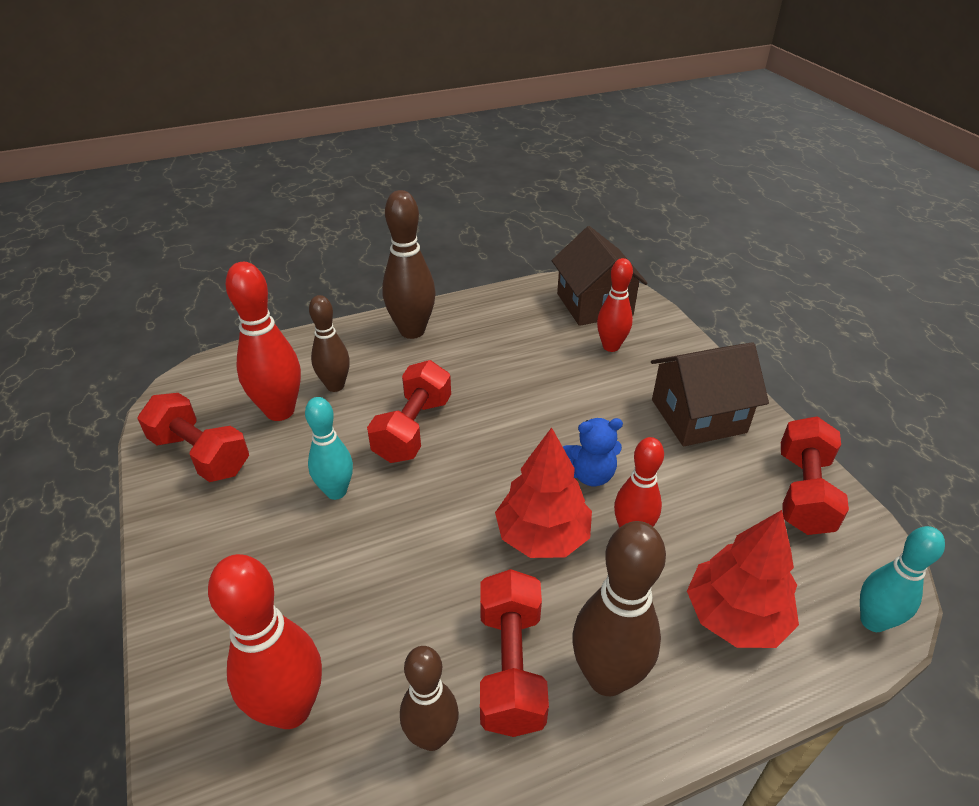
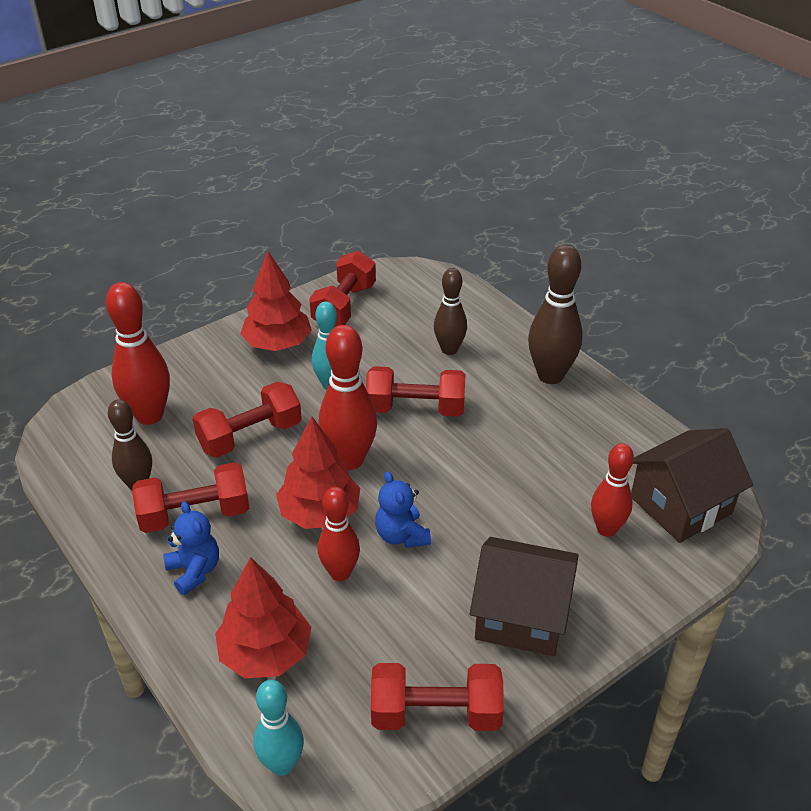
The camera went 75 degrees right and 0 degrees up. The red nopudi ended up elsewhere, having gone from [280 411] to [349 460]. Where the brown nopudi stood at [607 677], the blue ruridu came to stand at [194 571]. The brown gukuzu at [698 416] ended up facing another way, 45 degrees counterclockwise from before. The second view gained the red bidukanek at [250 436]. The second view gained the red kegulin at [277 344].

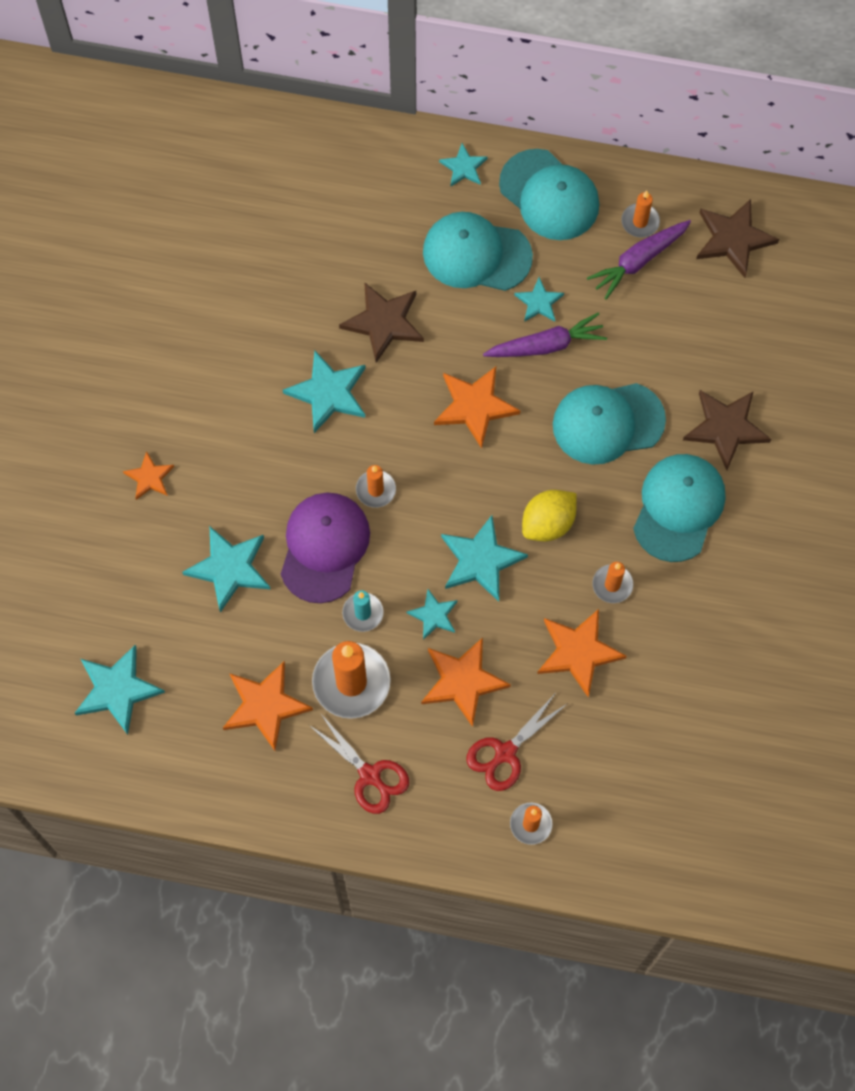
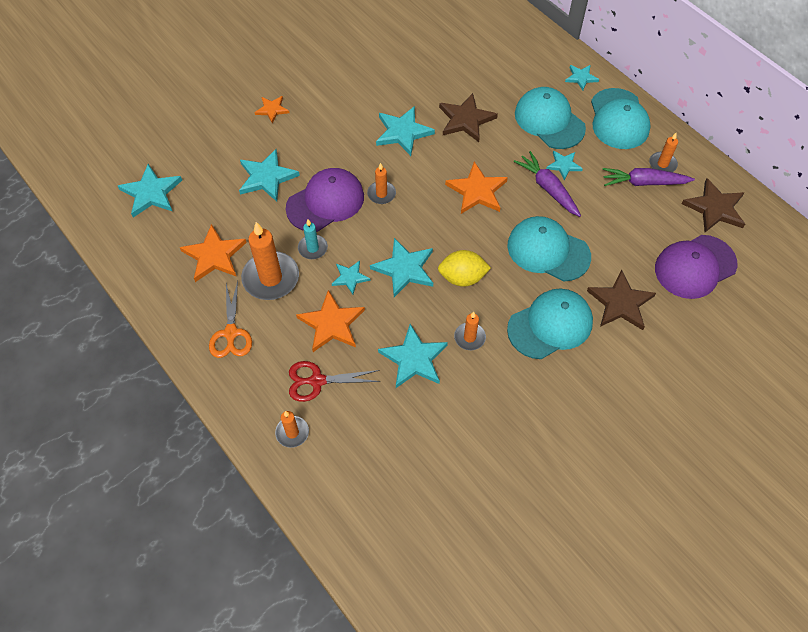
The camera went 40 degrees right and 10 degrees down. What was the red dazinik at [370 775] turned into the orange dazinik at [231 333]. The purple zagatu at [546 345] ended up facing another way, 150 degrees counterclockwise from before. What was the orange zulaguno at [578 652] turned into the turquoise zulaguno at [414 359]. The second view gained the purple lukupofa at [695 267].

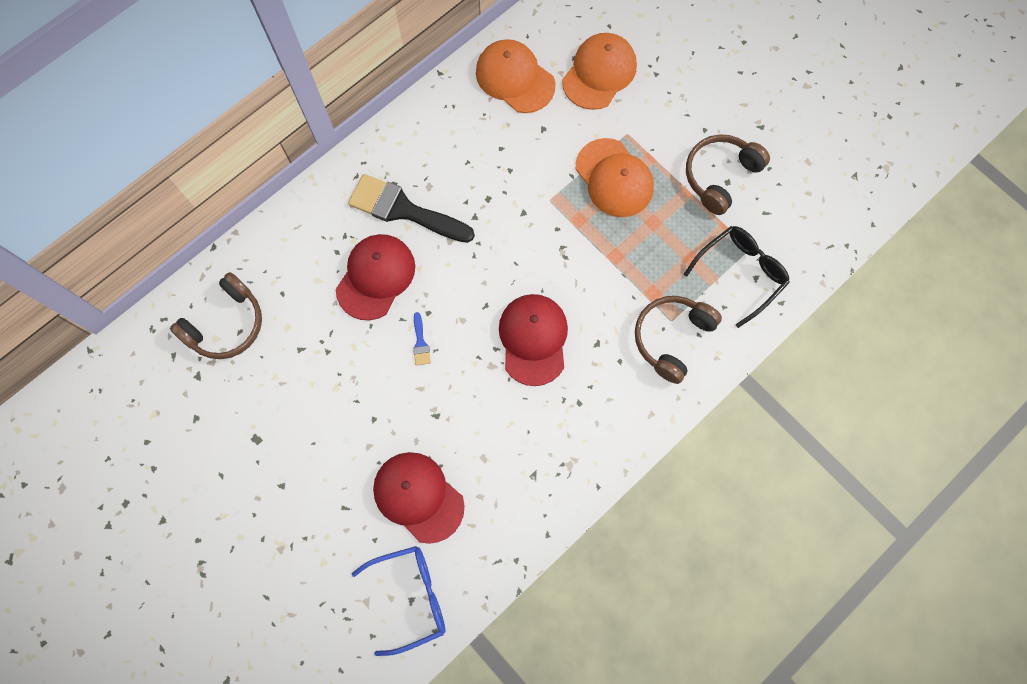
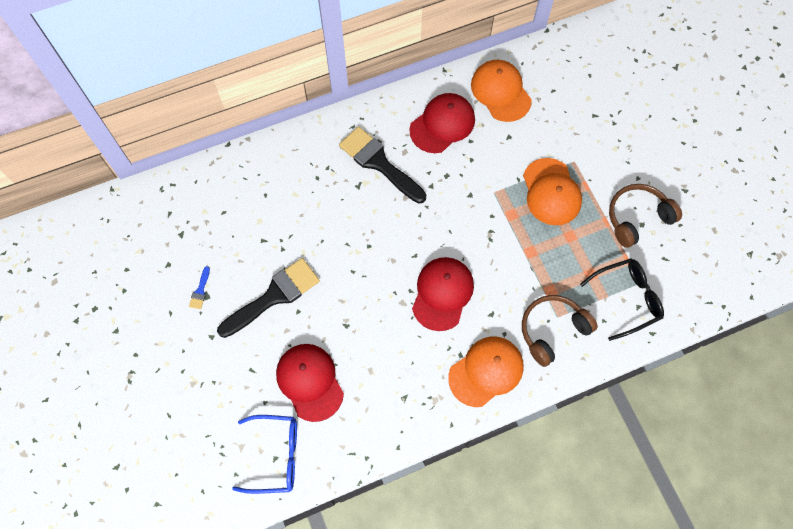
The camera went 20 degrees right and 5 degrees down. The second view lost the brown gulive at [226 324]. The red lukupofa ended up elsewhere, having gone from [375 277] to [442 124]. The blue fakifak ended up elsewhere, having gone from [420 343] to [200 291]. The orange lukupofa ended up elsewhere, having gone from [599 73] to [486 371]. The second view gained the black fakifak at [274 296].

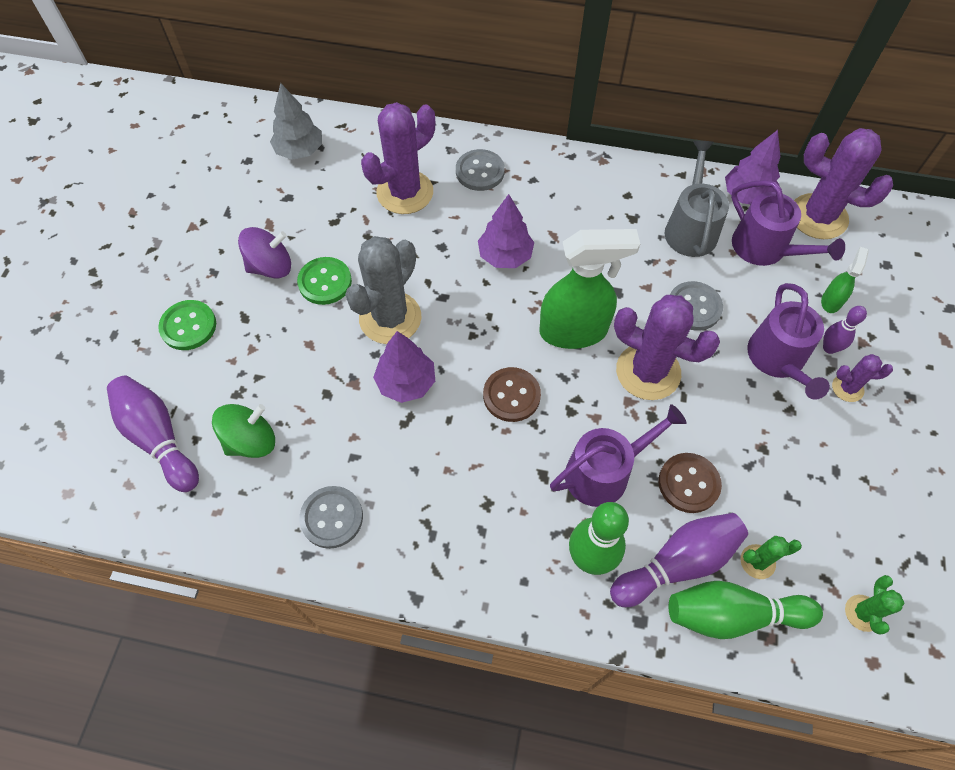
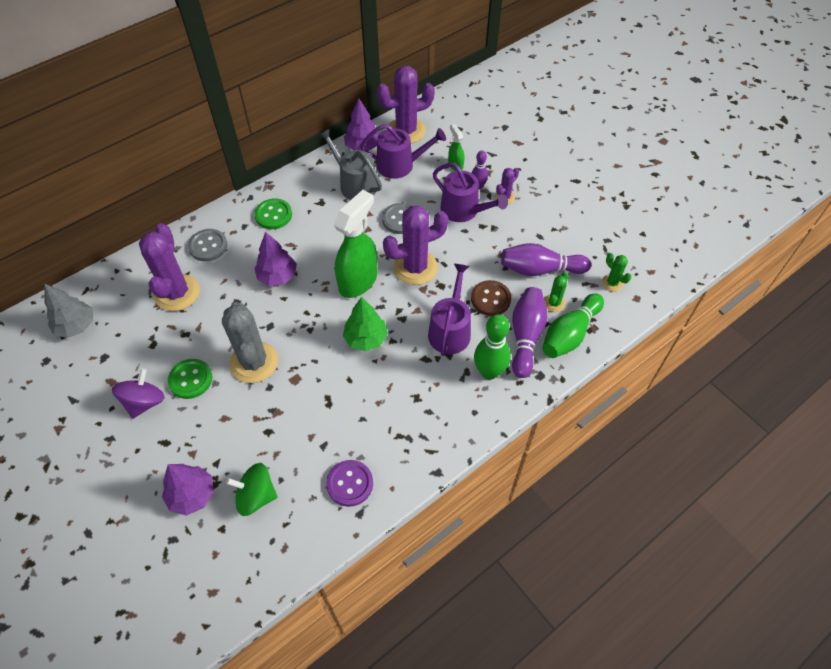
The camera went 50 degrees left and 5 degrees down. The purple nopudi ended up elsewhere, having gone from [158 438] to [540 269]. The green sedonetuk ended up elsewhere, having gone from [188 326] to [273 215]. The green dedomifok at [251 441] ended up facing another way, 90 degrees counterclockwise from before. What was the grey sedonetuk at [332 518] turned into the purple sedonetuk at [350 483]. The purple kegulin ended up elsewhere, having gone from [406 382] to [192 495]. Where the brown sedonetuk stood at [511 395], the green kegulin came to stand at [366 338].

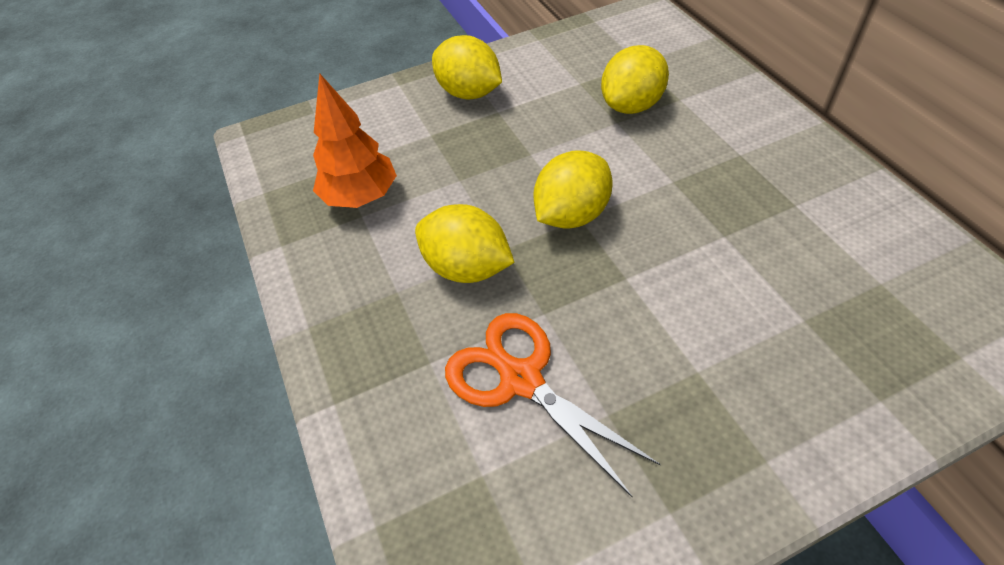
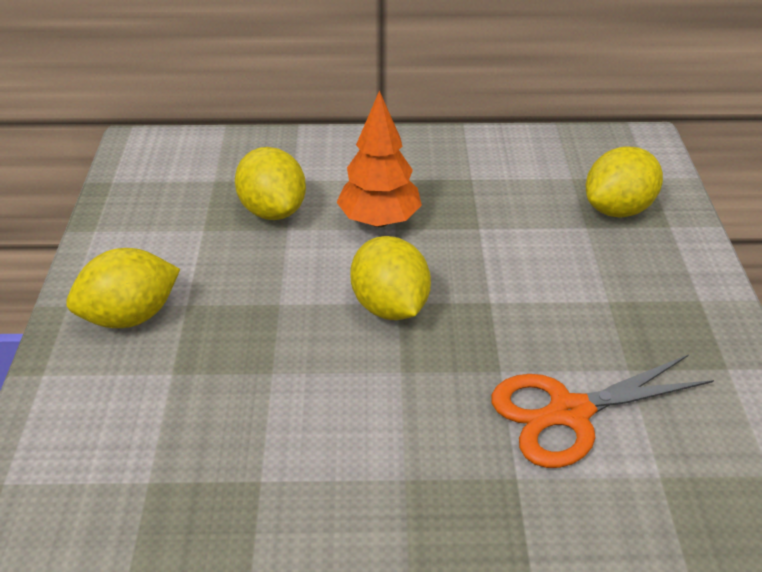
The camera went 70 degrees left and 10 degrees down. The orange kegulin ended up elsewhere, having gone from [360 197] to [379 221]. The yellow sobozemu ended up elsewhere, having gone from [466 268] to [618 209].

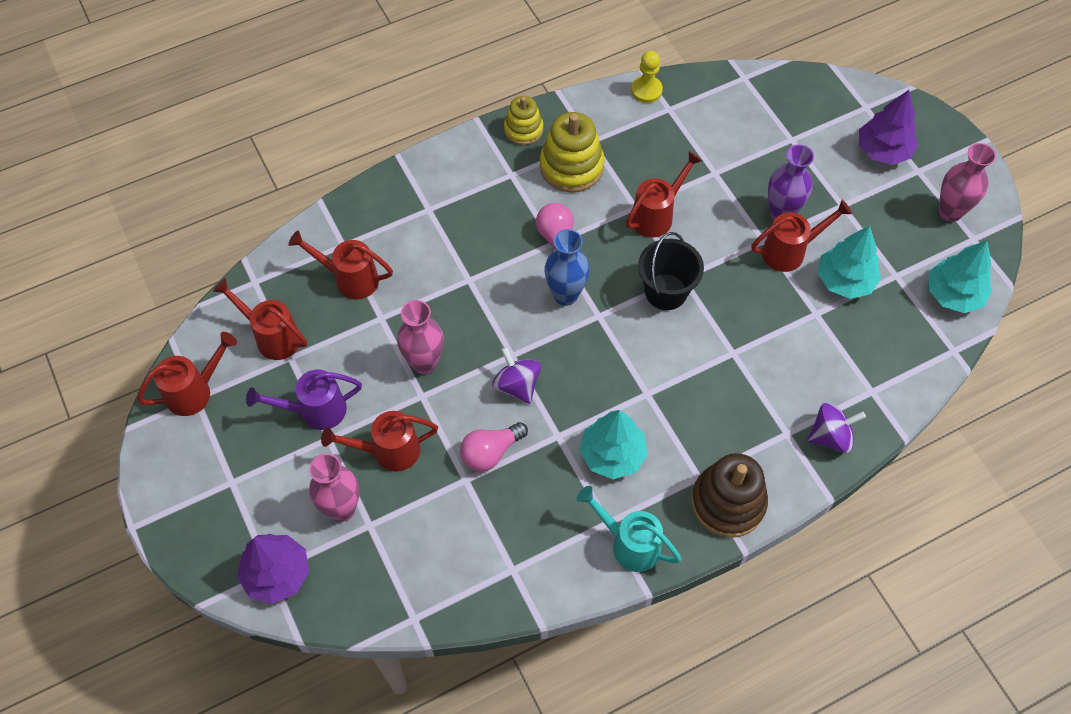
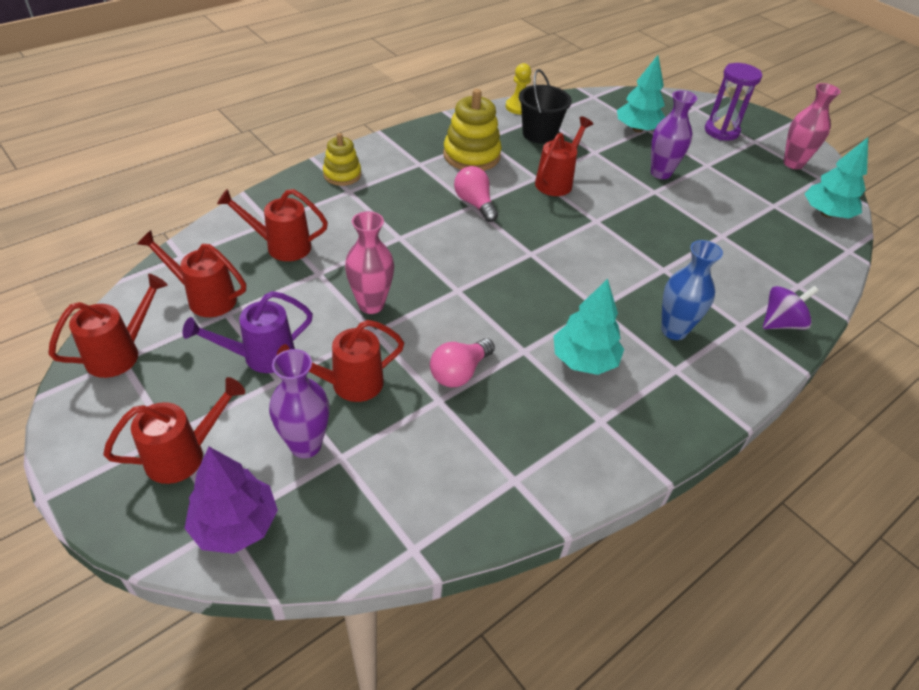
The camera went 15 degrees left and 15 degrees down. What was the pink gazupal at [342 509] turned into the purple gazupal at [305 445]. The second view lost the purple dedomifok at [517 385]. The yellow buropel ended up elsewhere, having gone from [523 129] to [342 175]. The blue gazupal ended up elsewhere, having gone from [565 295] to [674 330]. The second view lost the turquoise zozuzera at [629 544]. The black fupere ended up elsewhere, having gone from [666 292] to [539 134]. The second view lost the brown buropel at [728 502]. The red zozuzera ended up elsewhere, having gone from [789 251] to [183 455]. The turquoise kegulin ended up elsewhere, having gone from [844 280] to [637 129]. Where the purple kegulin stood at [883 151], the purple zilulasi came to stand at [721 131].

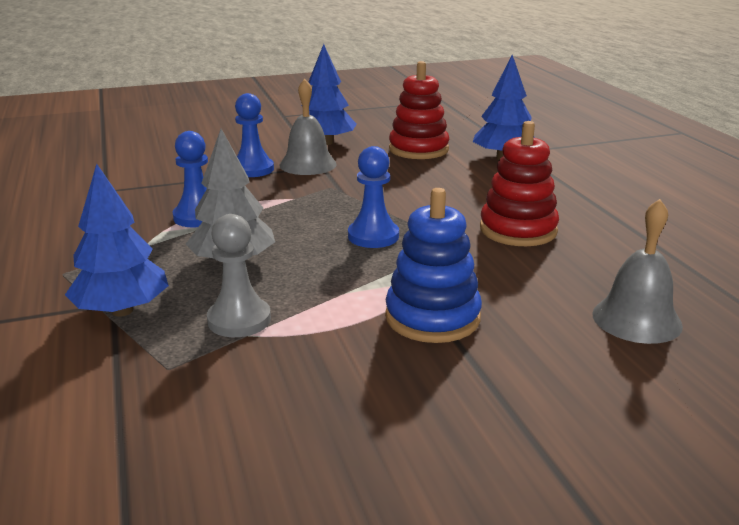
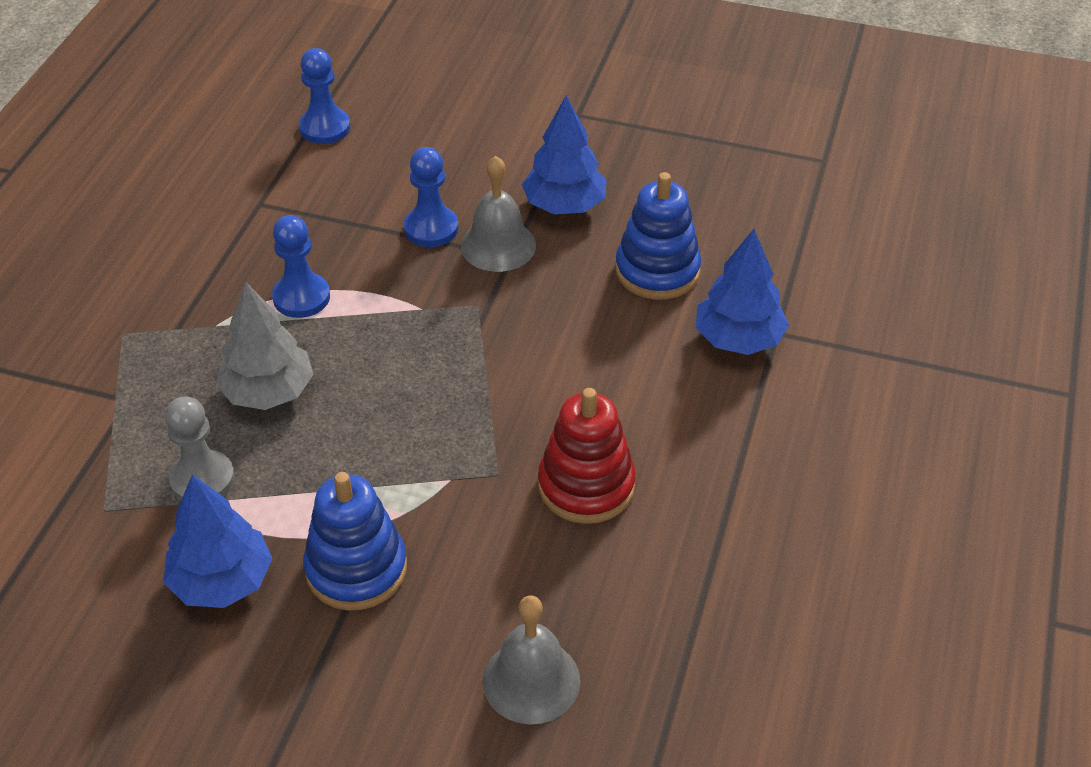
The camera went 35 degrees right and 20 degrees up. The blue kegulin ended up elsewhere, having gone from [122 311] to [222 581]. The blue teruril ended up elsewhere, having gone from [373 236] to [325 128]. What was the red buropel at [418 149] turned into the blue buropel at [657 271].

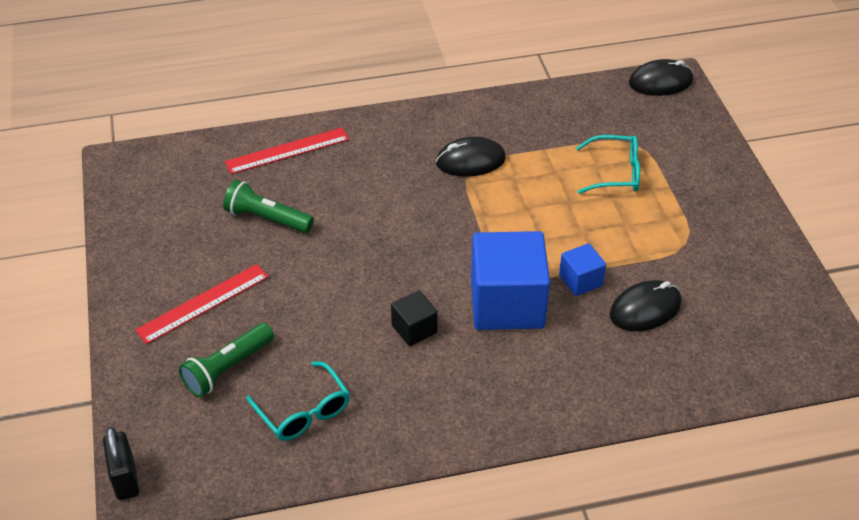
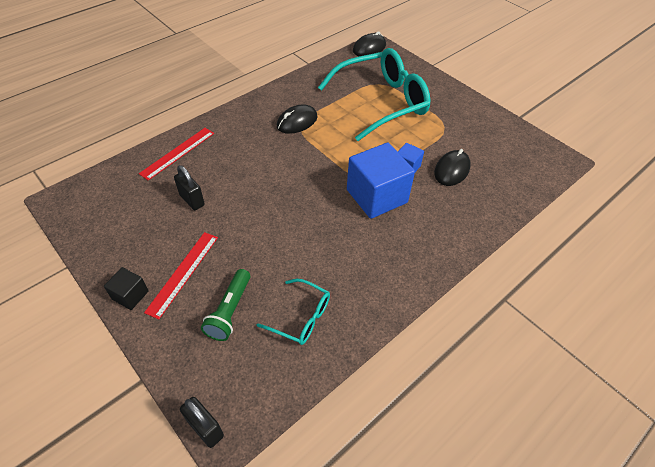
The camera went 30 degrees left and 5 degrees up. Where the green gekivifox stood at [267 219], the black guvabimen came to stand at [192 200]. The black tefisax ended up elsewhere, having gone from [414 329] to [130 295]. The size of the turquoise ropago at [615 173] changed by a factor of 2.13.

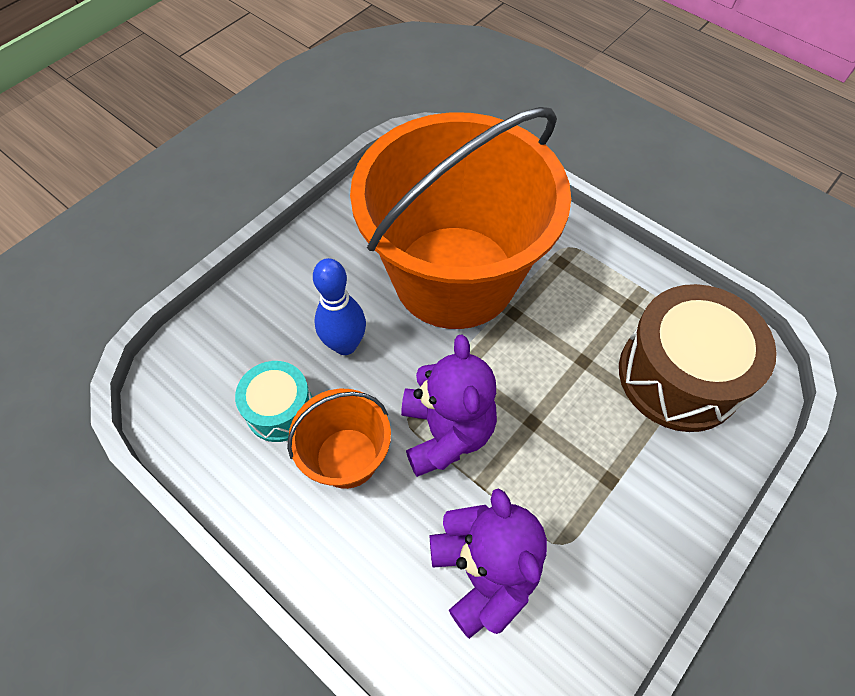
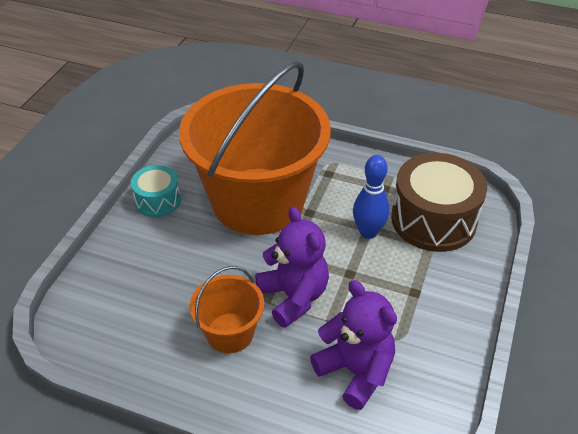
The camera went 20 degrees left and 15 degrees down. The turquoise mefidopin ended up elsewhere, having gone from [280 410] to [158 201]. The blue nopudi ended up elsewhere, having gone from [345 345] to [368 232].

